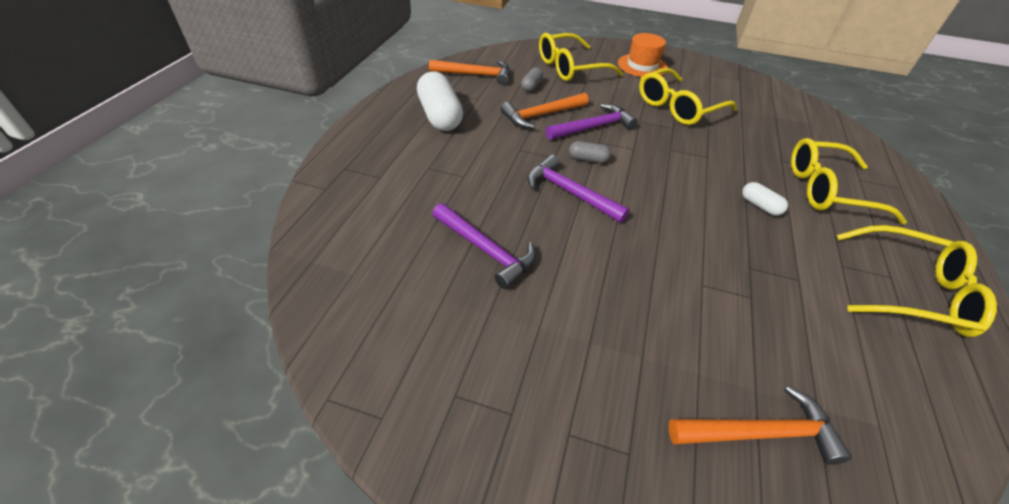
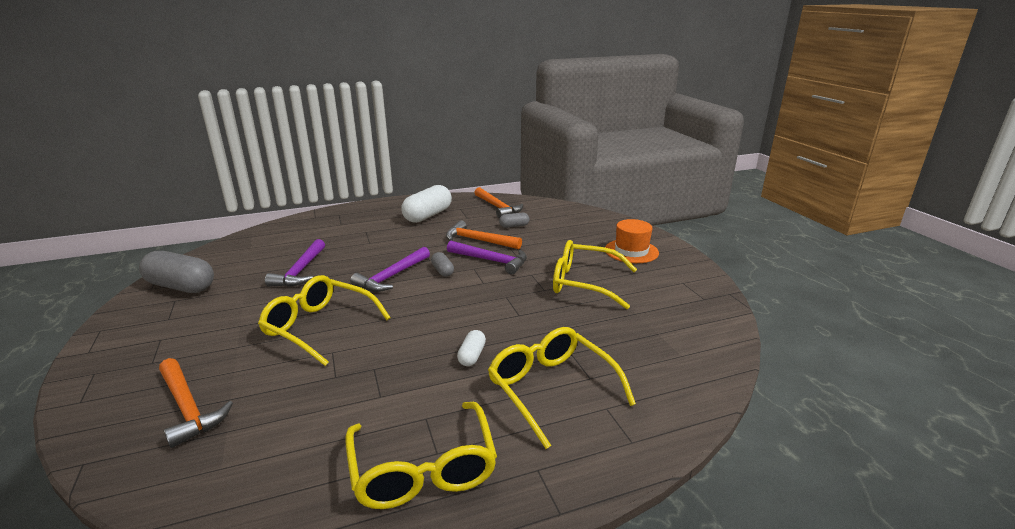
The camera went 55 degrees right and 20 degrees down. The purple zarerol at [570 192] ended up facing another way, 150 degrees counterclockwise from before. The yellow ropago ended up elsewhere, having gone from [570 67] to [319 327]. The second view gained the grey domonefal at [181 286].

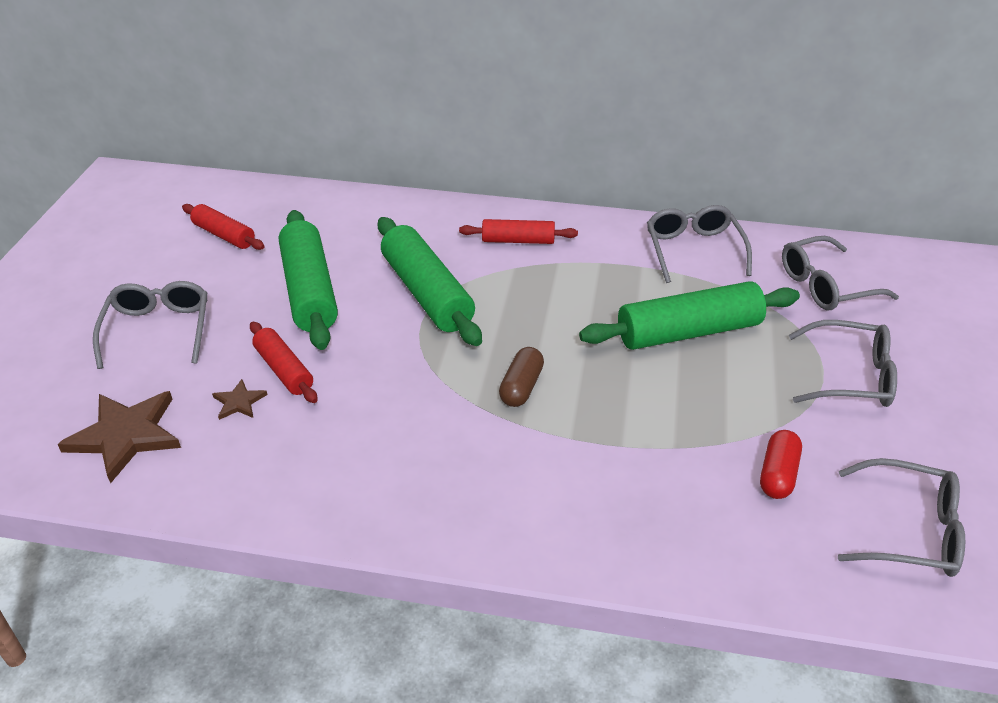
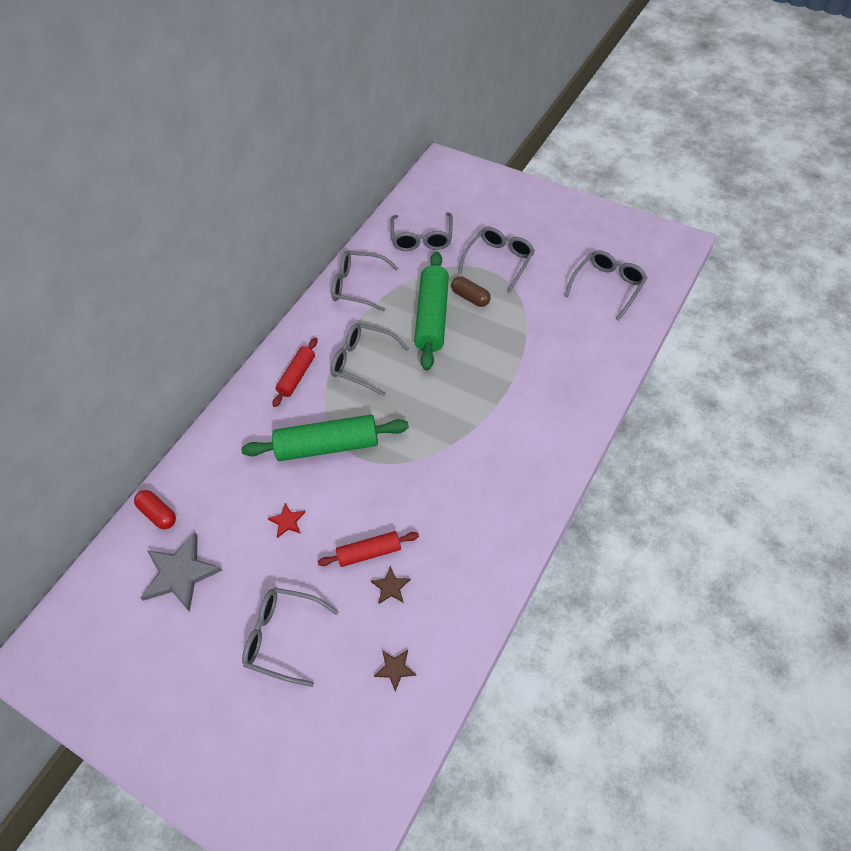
The camera went 65 degrees left and 15 degrees up. The size of the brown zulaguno at [125 435] changed by a factor of 0.48. Where the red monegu stood at [224 235], the grey zulaguno came to stand at [180 574]. Where the green monegu stood at [309 290], the red zulaguno came to stand at [287 521]. The brown domonefal ended up elsewhere, having gone from [521 387] to [470 297]. The red domonefal ended up elsewhere, having gone from [778 474] to [158 514]. The second view gained the grey ropago at [363 362].

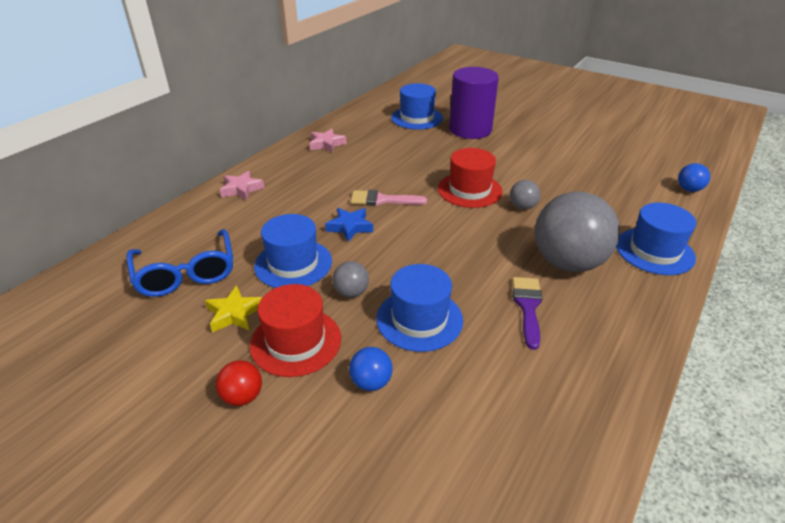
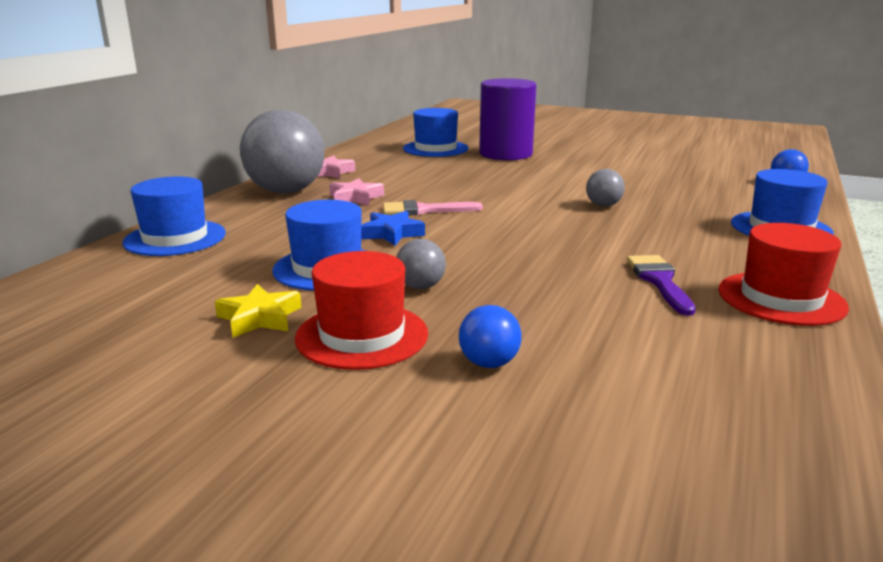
The camera went 10 degrees left and 15 degrees down. The second view lost the blue ropago at [186 273]. The second view lost the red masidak at [243 396]. The pink zulaguno ended up elsewhere, having gone from [241 189] to [355 198]. The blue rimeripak ended up elsewhere, having gone from [419 319] to [175 238]. The red rimeripak ended up elsewhere, having gone from [469 190] to [781 298]. The grey masidak ended up elsewhere, having gone from [568 263] to [286 191].

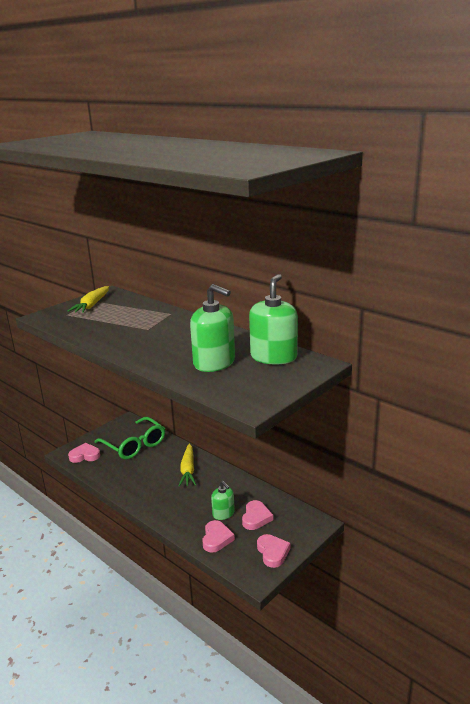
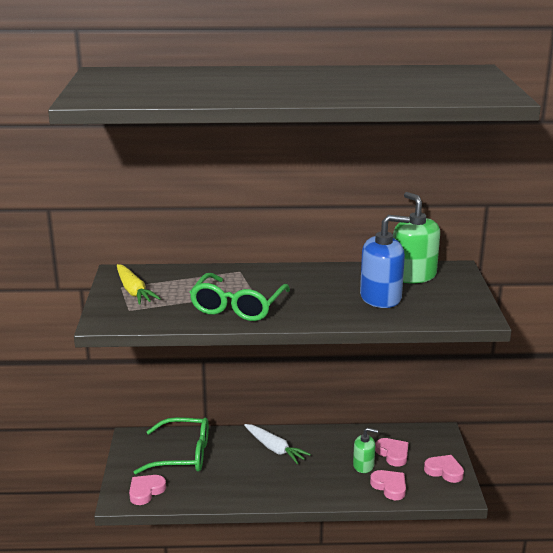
The camera went 45 degrees left and 0 degrees up. What was the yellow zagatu at [188 470] turned into the white zagatu at [274 449]. What was the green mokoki at [214 363] turned into the blue mokoki at [380 297]. The second view gained the green ropago at [237 307].

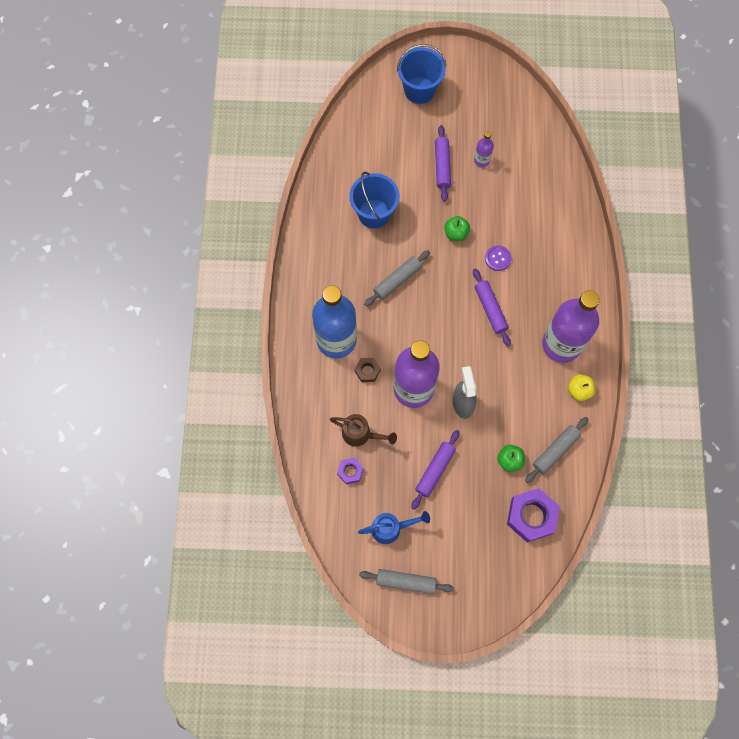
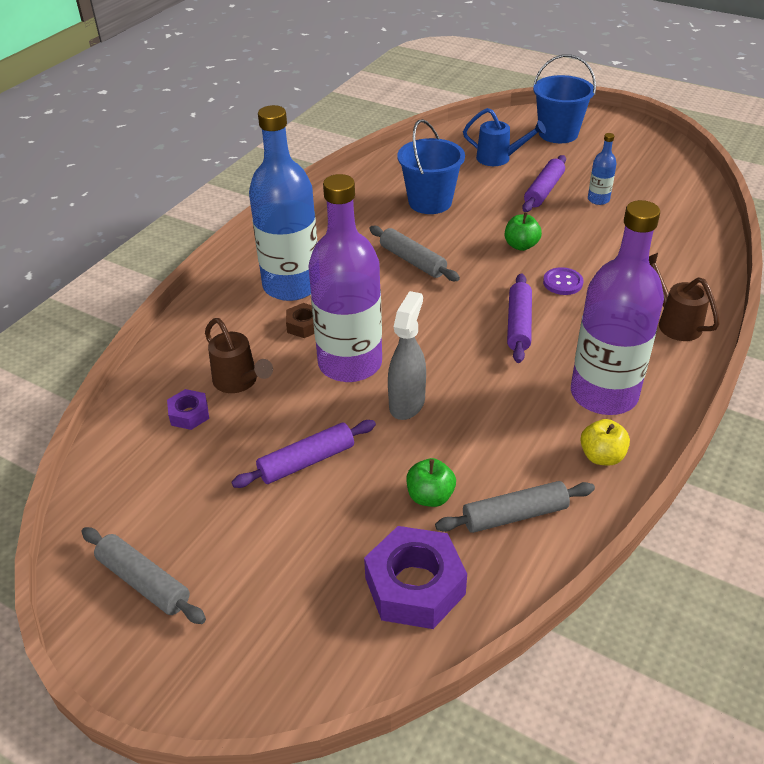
The camera went 30 degrees right and 30 degrees down. The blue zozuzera ended up elsewhere, having gone from [391 528] to [499 158]. The grey monegu at [397 281] ended up facing another way, 60 degrees clockwise from before. What was the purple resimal at [481 160] turned into the blue resimal at [598 199]. The second view gained the brown zozuzera at [674 322].

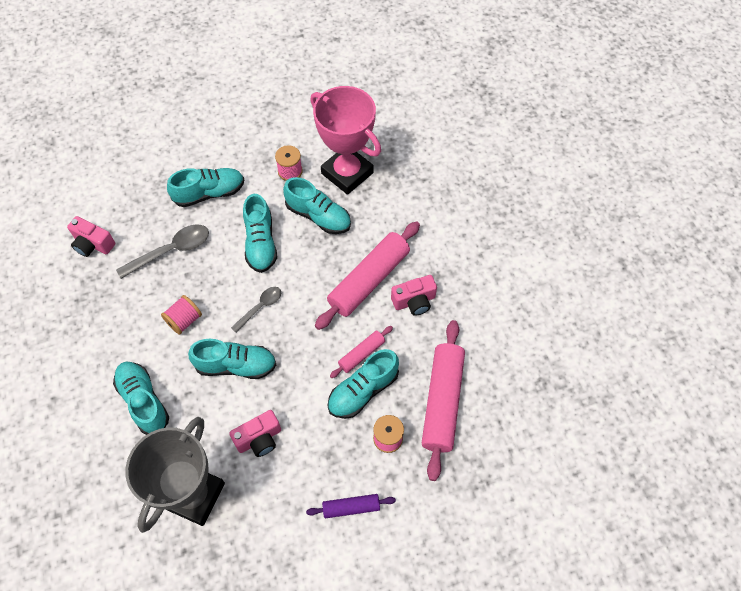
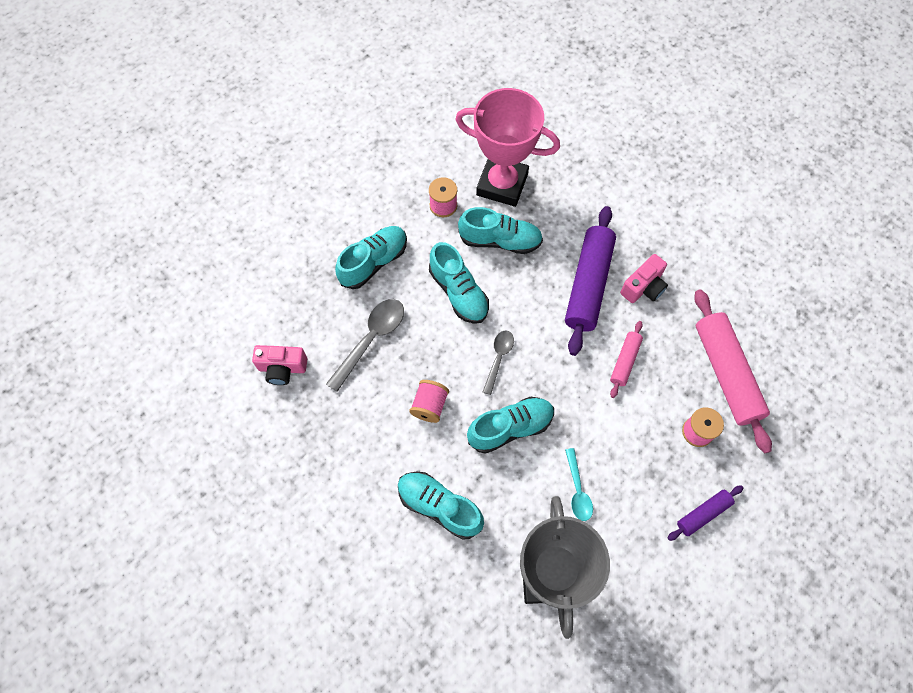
The camera went 25 degrees left and 5 degrees up. Where the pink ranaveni stood at [259 439], the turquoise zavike came to stand at [577 490]. What was the pink monegu at [369 280] turned into the purple monegu at [588 285]. The second view lost the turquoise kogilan at [363 391].

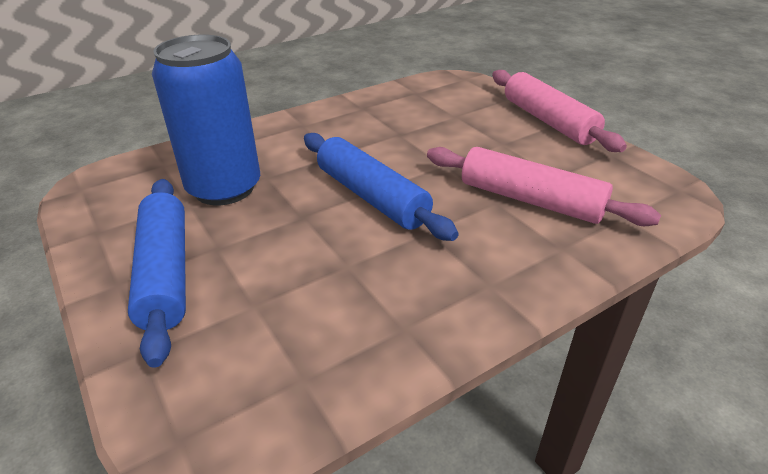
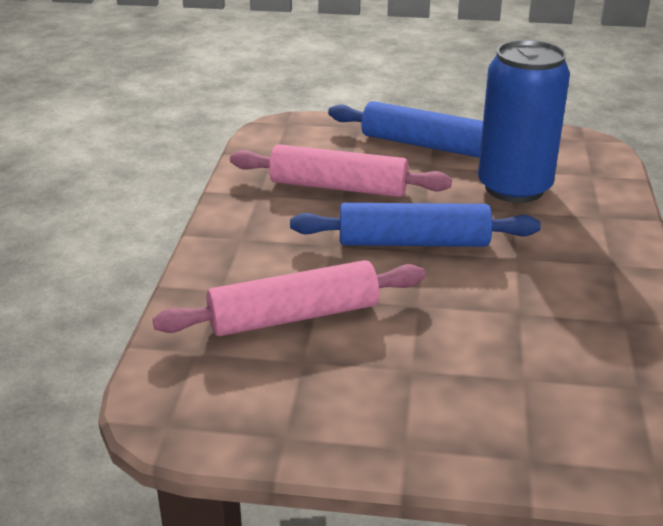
The camera went 130 degrees right and 5 degrees down. The pink monegu ended up elsewhere, having gone from [548 121] to [338 187].

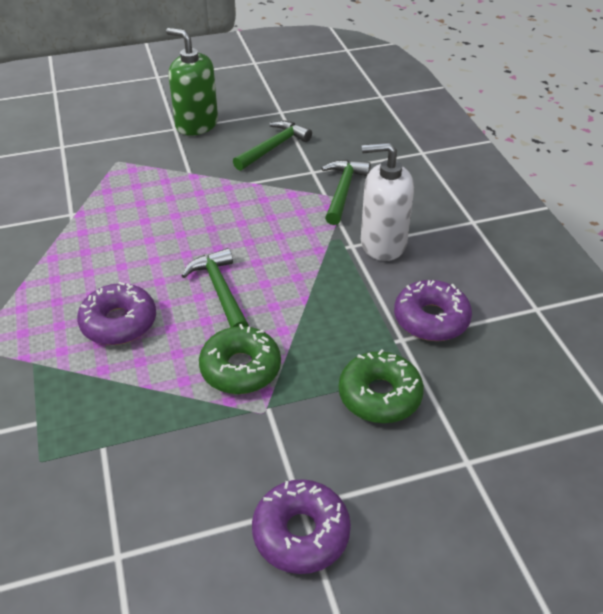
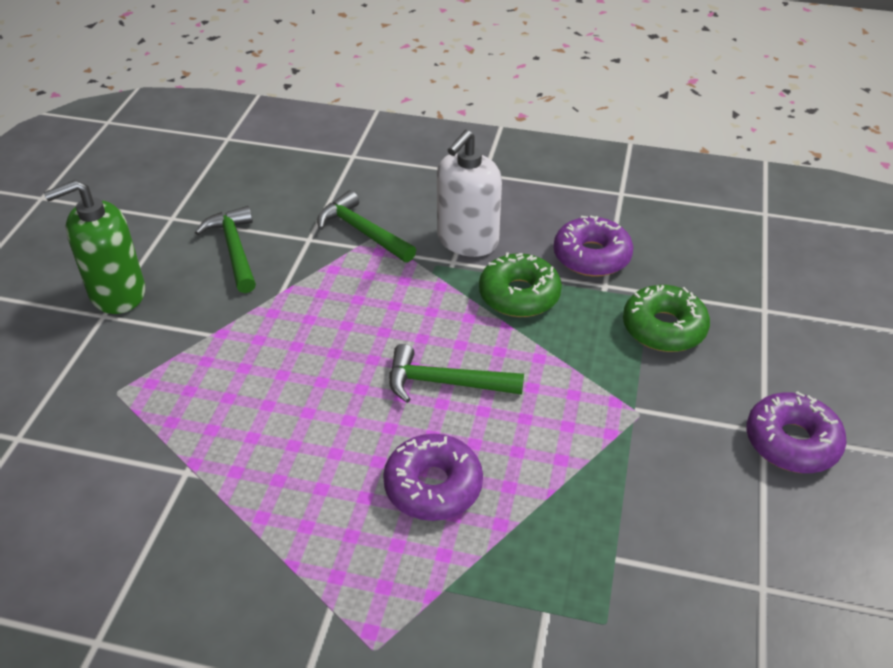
The camera went 60 degrees left and 0 degrees up. The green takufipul ended up elsewhere, having gone from [240 368] to [519 295].

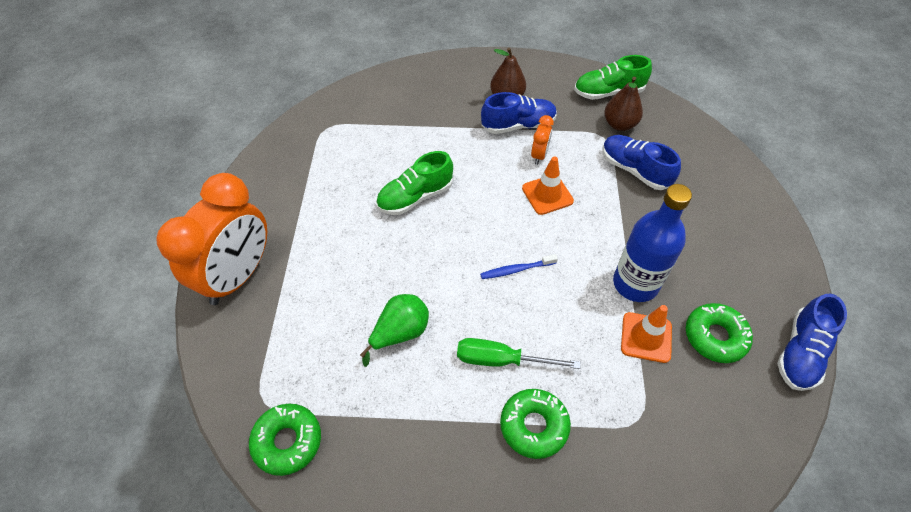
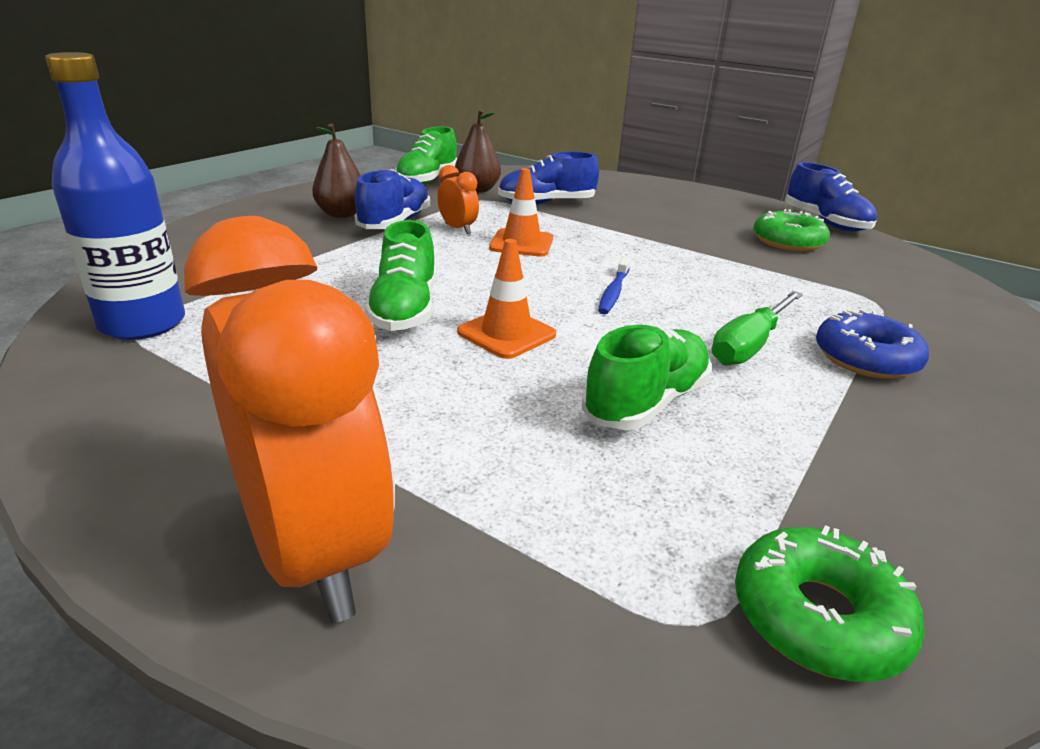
The camera went 60 degrees left and 25 degrees down. Where the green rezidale stood at [400 333], the green kogilan came to stand at [646 402]. What was the green takufipul at [534 426] turned into the blue takufipul at [865 358]. The blue resimal ended up elsewhere, having gone from [635 283] to [143 324]. The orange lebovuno ended up elsewhere, having gone from [646 337] to [506 333].

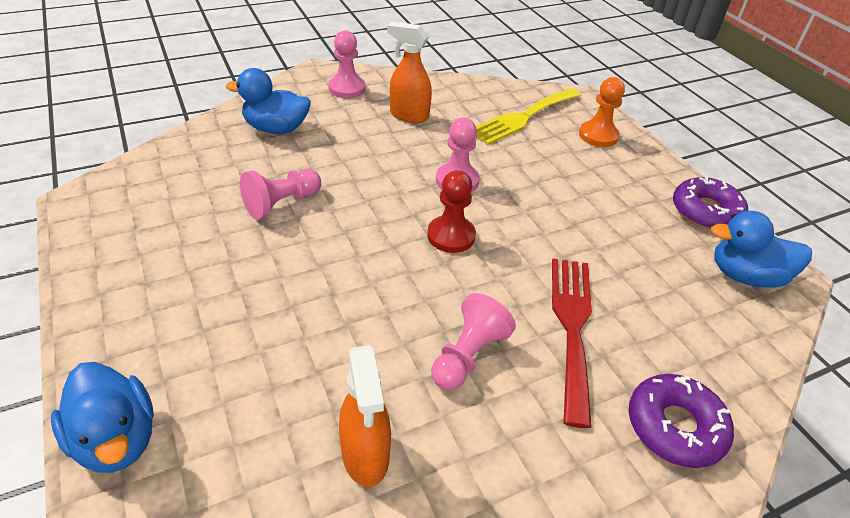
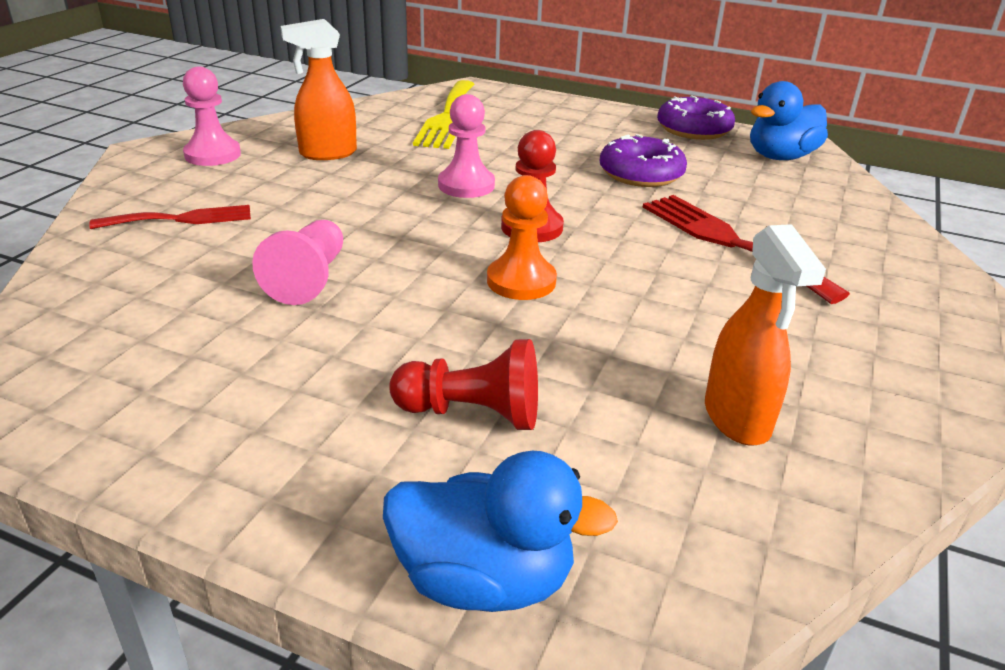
The camera went 40 degrees left and 10 degrees down. Where the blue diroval stood at [276 129], the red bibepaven came to stand at [181 219]. The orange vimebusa at [365 456] ended up facing another way, 45 degrees clockwise from before. The second view lost the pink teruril at [468 355]. The orange teruril ended up elsewhere, having gone from [598 136] to [521 281]. The purple takufipul ended up elsewhere, having gone from [675 426] to [641 173]. The second view gained the red teruril at [472 413].

